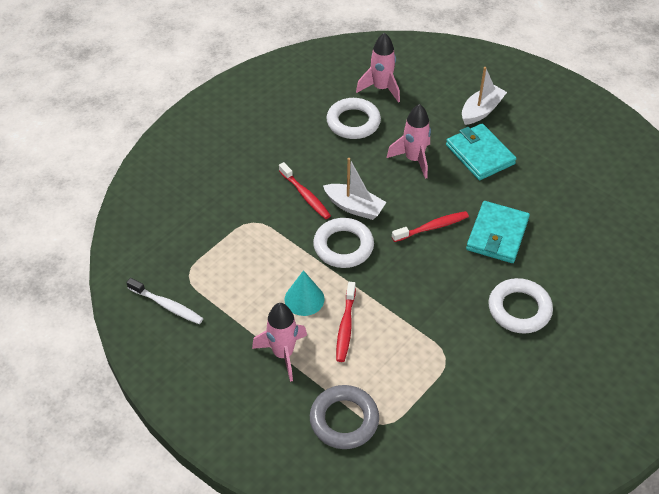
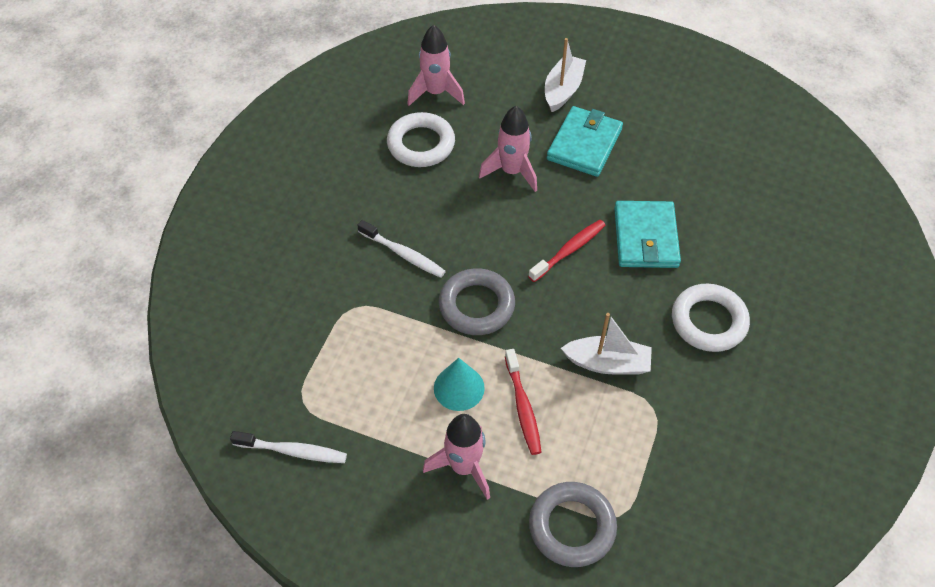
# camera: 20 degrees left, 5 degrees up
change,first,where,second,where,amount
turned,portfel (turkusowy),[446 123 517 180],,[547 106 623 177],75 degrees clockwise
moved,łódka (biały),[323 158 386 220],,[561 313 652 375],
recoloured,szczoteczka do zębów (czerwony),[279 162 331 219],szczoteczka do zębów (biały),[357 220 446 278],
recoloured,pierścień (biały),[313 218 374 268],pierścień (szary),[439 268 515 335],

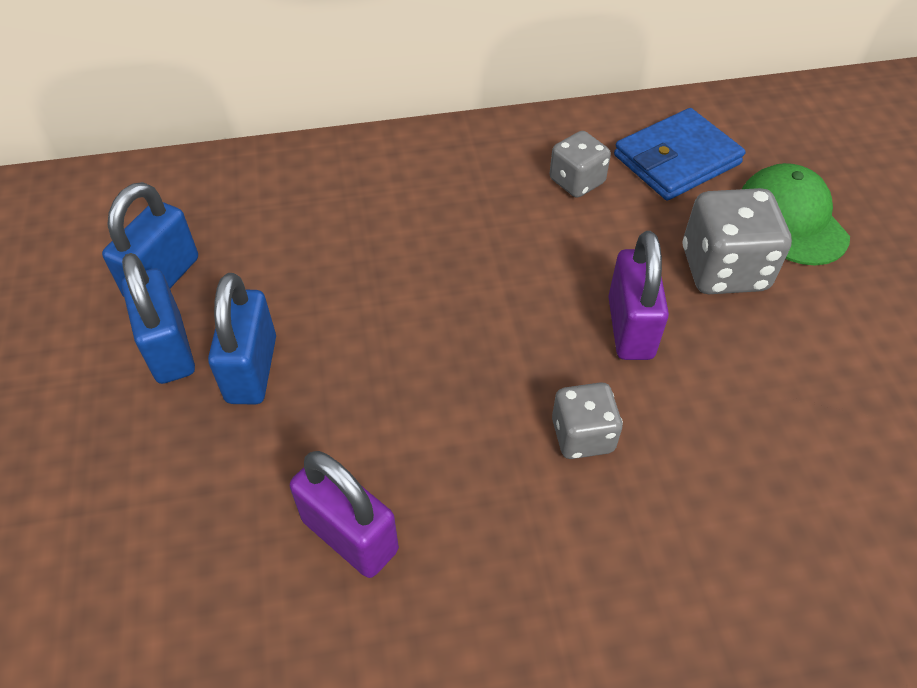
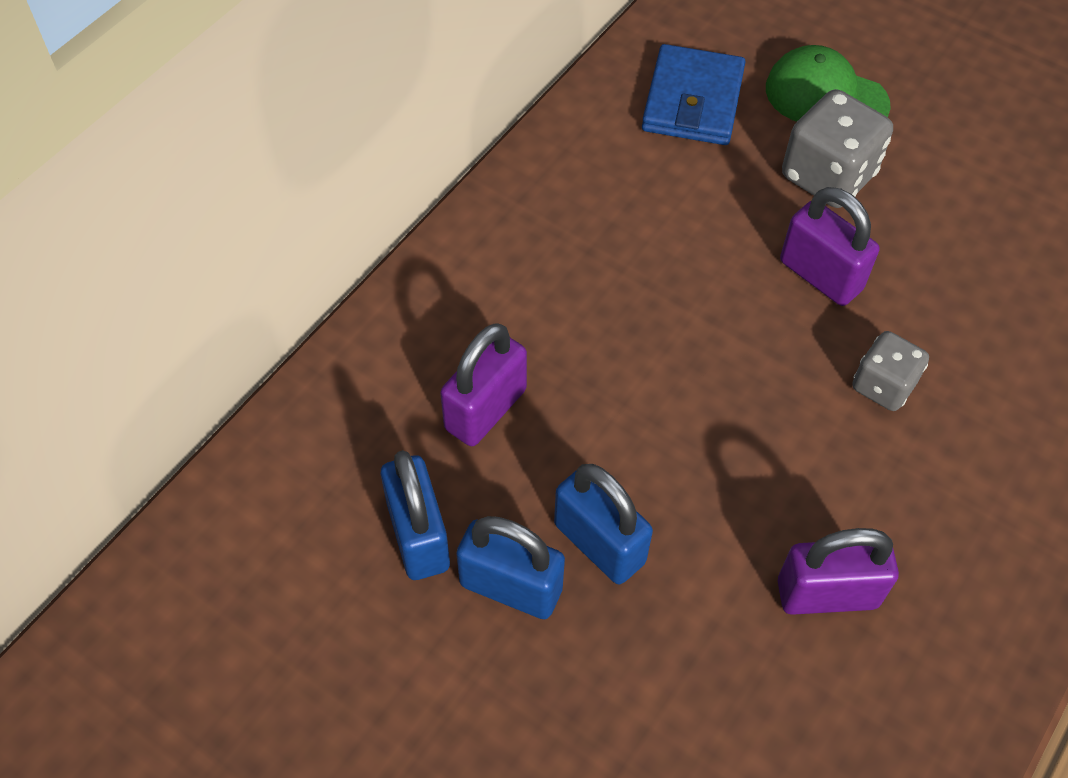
# camera: 45 degrees left, 5 degrees up
change,first,where,second,where,amount
removed,kostka do gry (szary),[550 131 611 198],,,
added,,,kłódka (fioletowy),[440 323 527 446],

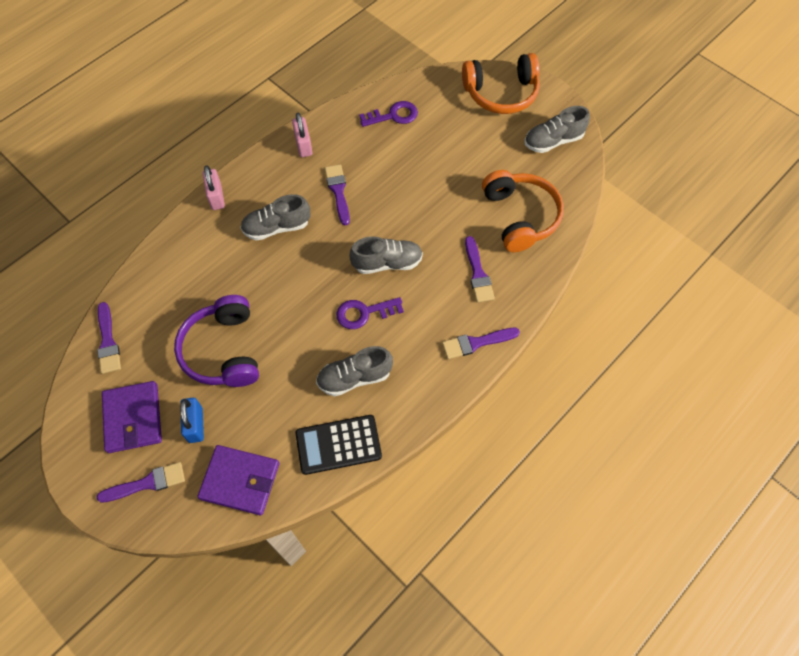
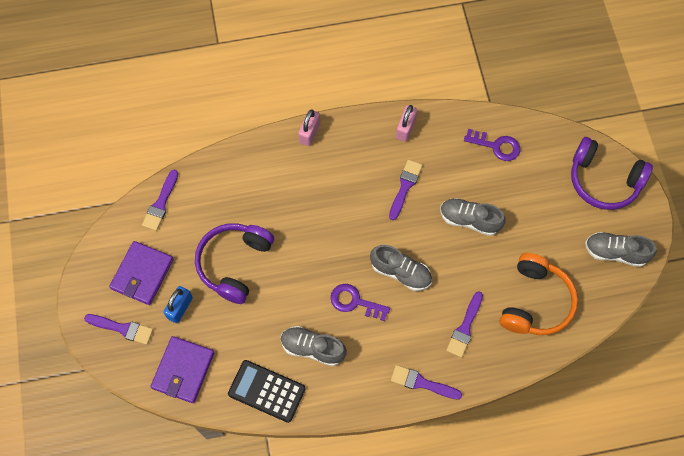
# camera: 35 degrees right, 5 degrees up
change,first,where,second,where,amount
recoloured,słuchawki (pomarańczowy),[462 53 540 114],słuchawki (fioletowy),[571 137 653 210],
moved,but (szary),[240 194 310 241],,[440 198 506 236],
turned,portfel (fioletowy),[198 445 279 515],,[150 336 214 403],60 degrees clockwise

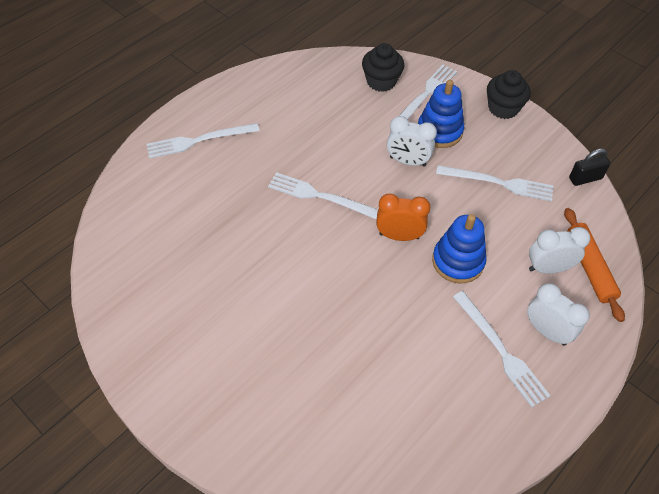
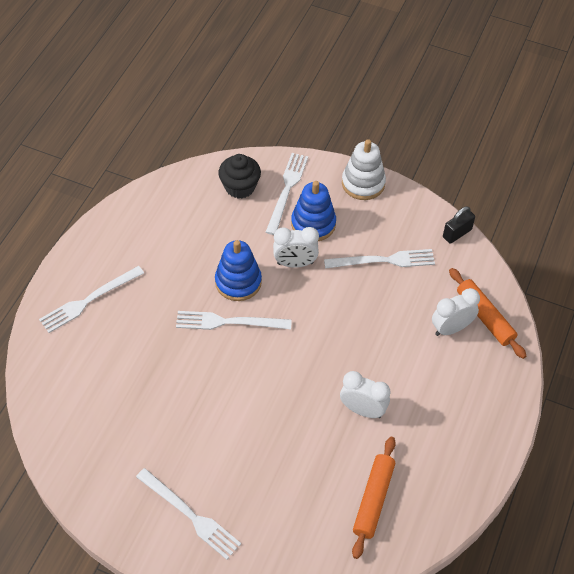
# camera: 20 degrees left, 0 degrees up
change,first,where,second,where,amount
replaced,muffinka (czarny),[487 70 531 119],zabawka nakładanka (biały),[342 139 386 200],
removed,budzik (pomarańczowy),[376 194 430 241],,,
moved,zabawka nakładanka (niebieski),[432 214 487 284],,[215 240 262 301],
moved,budzik (biały),[527 283 590 345],,[340 371 390 418],
moved,widelec (biały),[453 291 550 407],,[136 468 241 560],
added,,,wałek do ciasta (pomarańczowy),[352 437 396 559],

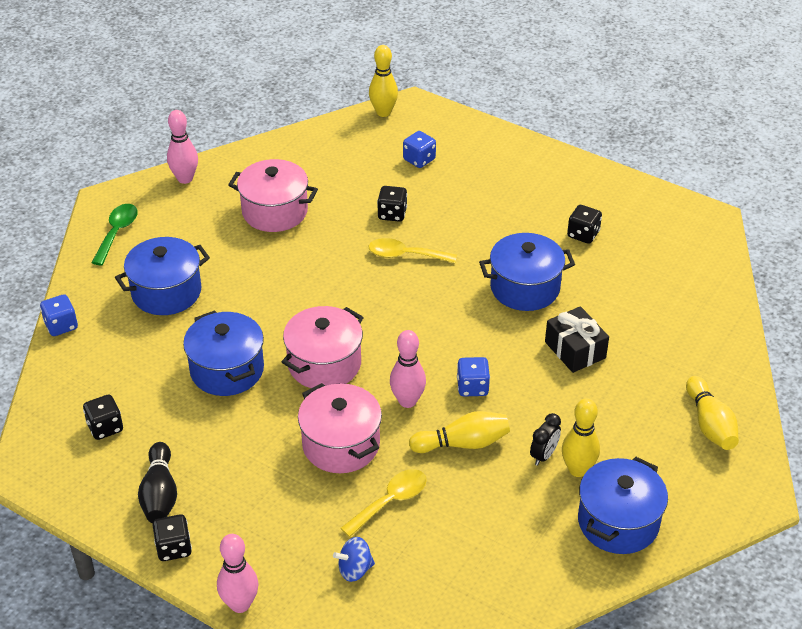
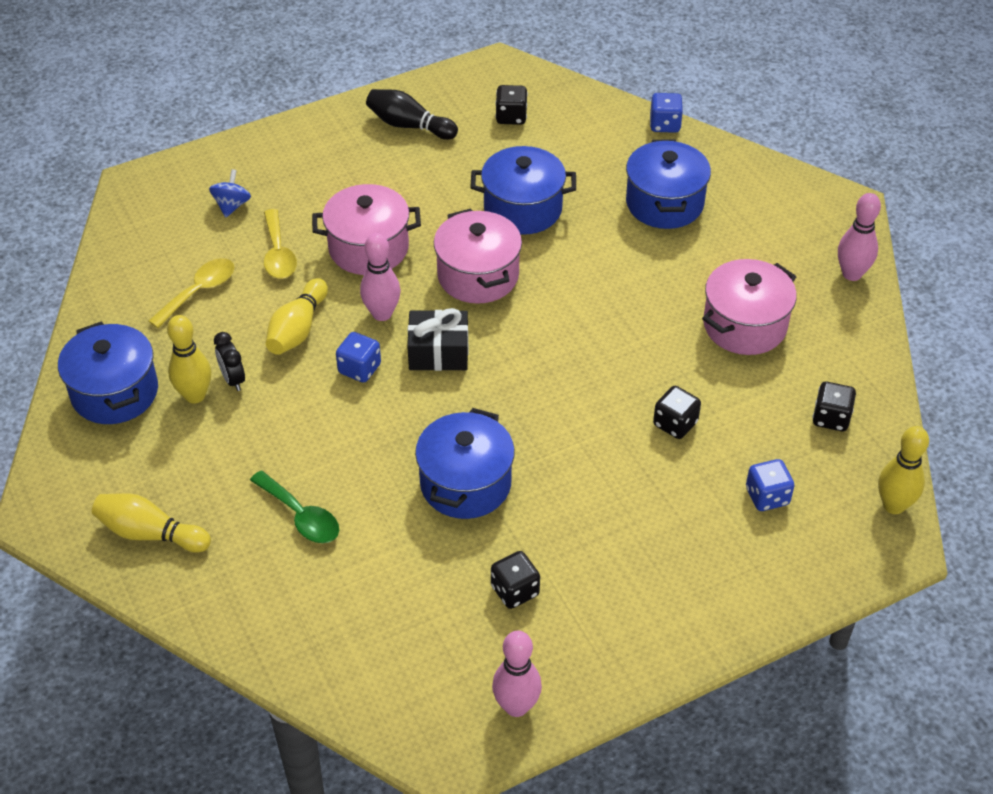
# camera: 120 degrees right, 5 degrees up
change,first,where,second,where,amount
moved,łyżka (zielony),[91 204 138 265],,[250 471 339 543],
moved,łyżka (żółty),[369 238 457 263],,[148 258 234 328],
moved,prezent (czarny),[545 306 609 373],,[407 308 469 371],
moved,kostka do gry (czarny),[153 514 192 561],,[812 382 856 431],
moved,kręgiel (różowy),[217 534 259 613],,[492 631 542 717],

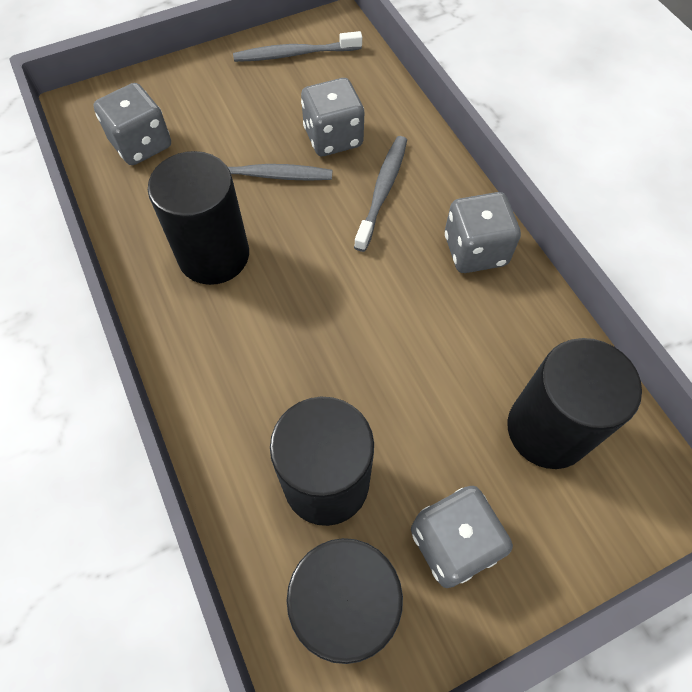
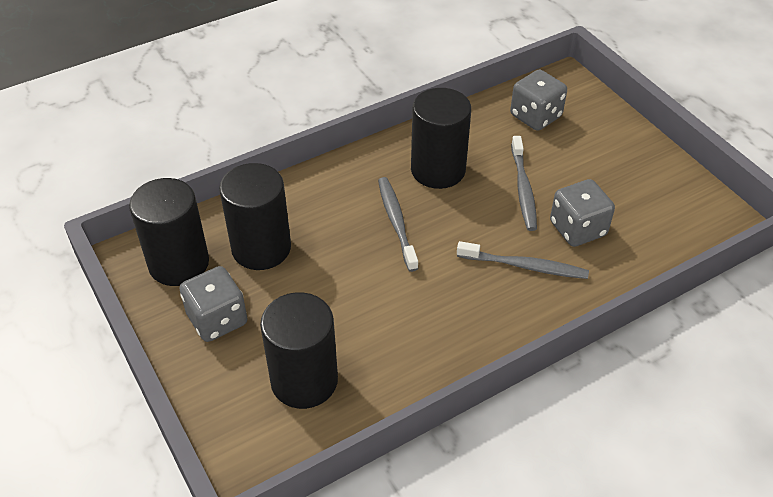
# camera: 85 degrees right, 15 degrees down
change,first,where,second,where,amount
moved,szczoteczka do zębów (szary),[233 31 362 62],,[378 177 419 272],
removed,kostka do gry (szary),[445 192 521 273],,,

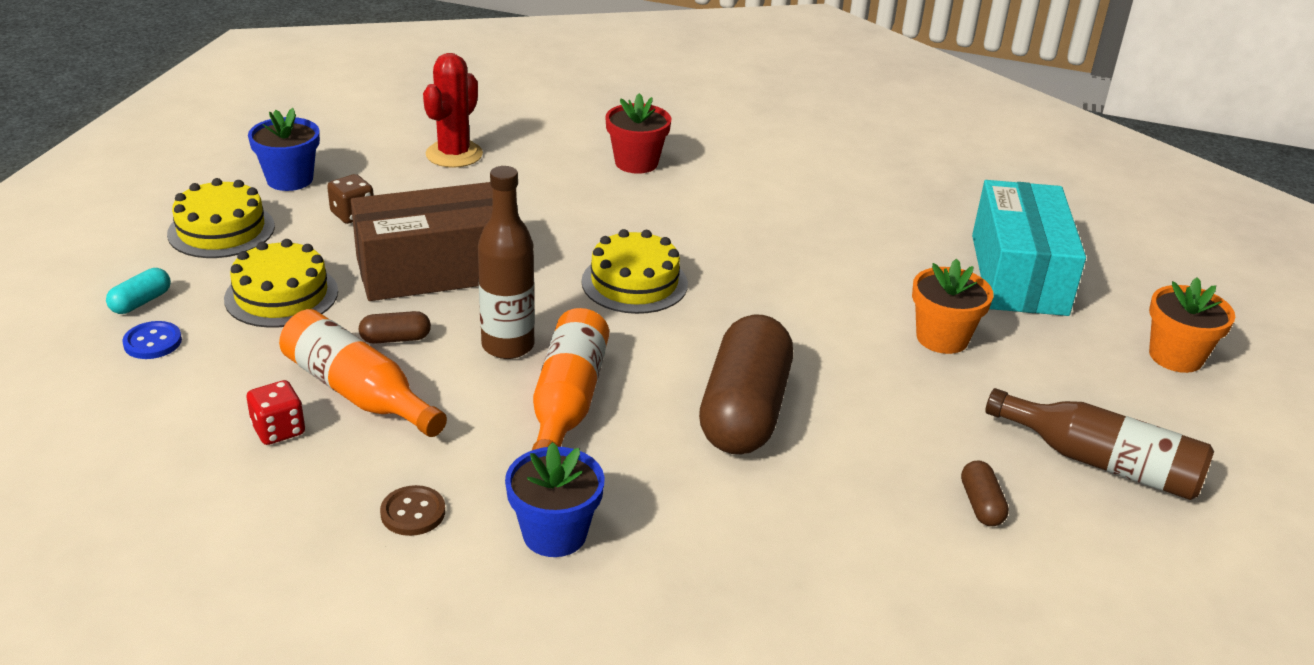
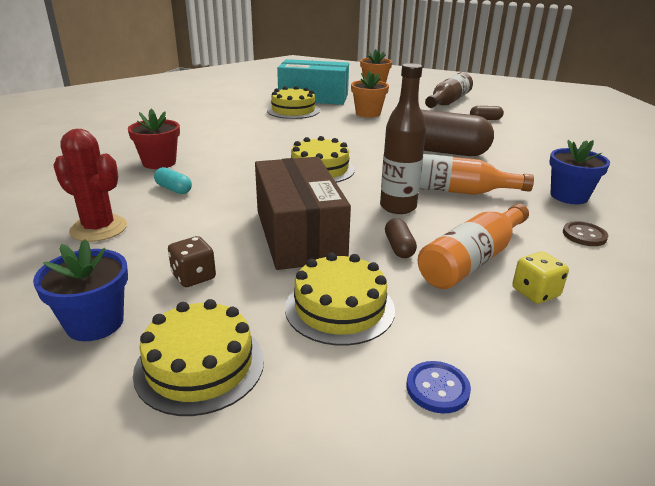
# camera: 85 degrees left, 5 degrees down
change,first,where,second,where,amount
moved,kapsułka (turkusowy),[106 268 171 314],,[154 167 192 194],
recoloured,kostka do gry (czerwony),[247 380 305 445],kostka do gry (żółty),[512 252 569 304],
added,,,tort (żółty),[267 86 320 119],

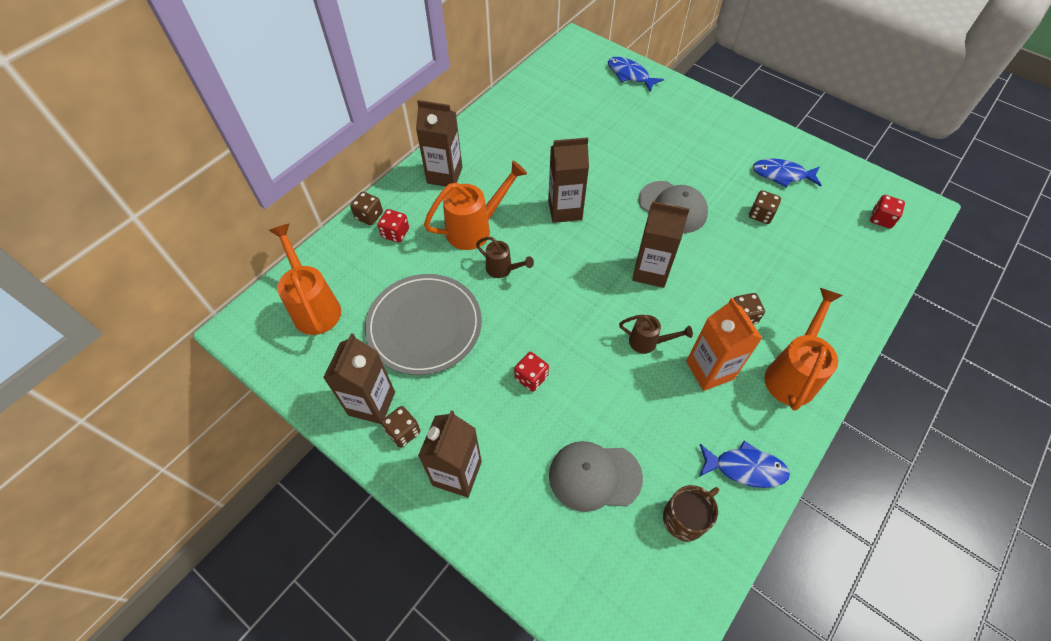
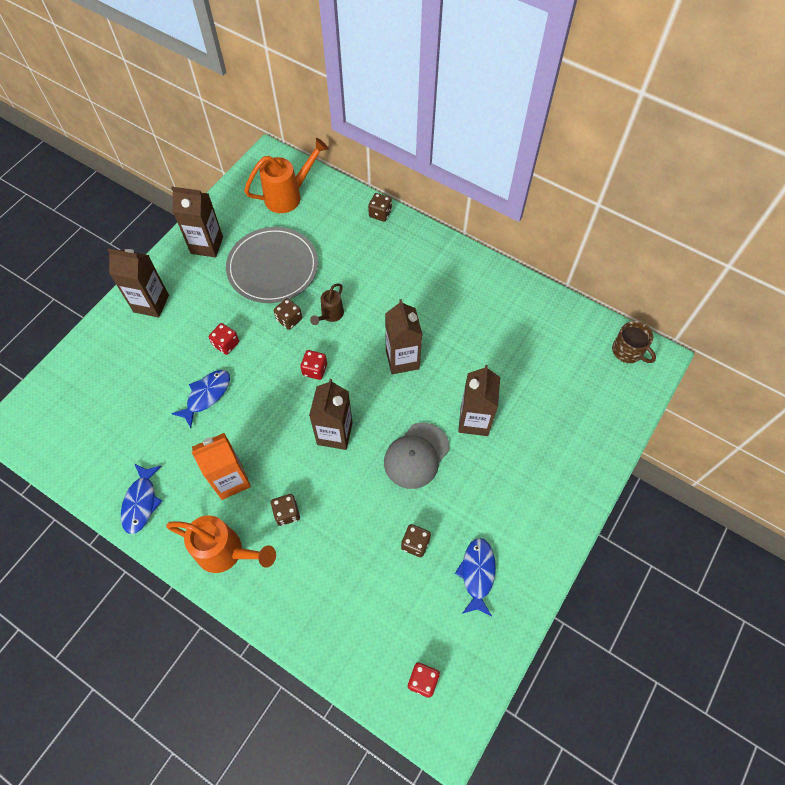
# camera: 85 degrees right, 5 degrees up
change,first,where,second,where,amount
moved,ryba (niebieski),[608 57 664 91],,[171 370 230 428],
moved,karton mleka (brązowy),[416 100 462 187],,[458 365 500 436],
removed,konewka (pomarańczowy),[424 161 527 250],,,
moved,kostka do gry (czerwony),[377 209 409 243],,[300 350 327 380],
removed,konewka (brązowy),[619 315 693 354],,,
moved,kostka do gry (brązowy),[381 406 421 448],,[274 298 302 330],
removed,czapka (szary),[549 441 643 512],,,
moved,kubek (brązowy),[663 485 719 541],,[612 321 656 363],

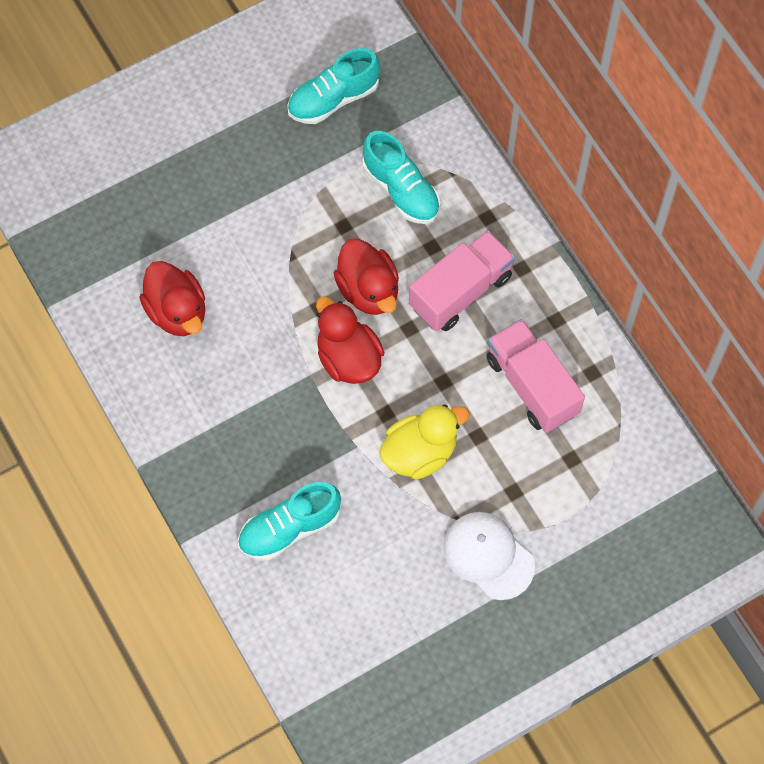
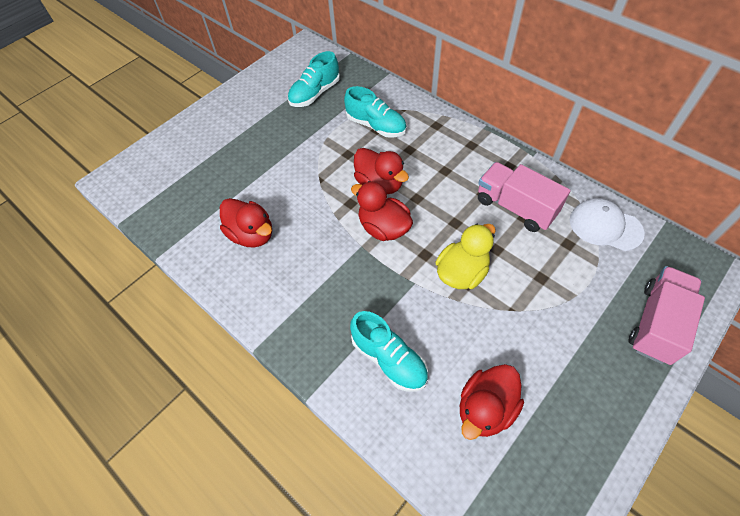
# camera: 15 degrees left, 10 degrees down
change,first,where,second,where,amount
moved,ciężarówka (różowy),[409 230 515 331],,[629 266 705 365],
turned,but (turkusowy),[238 482 341 561],,[350 311 428 392],90 degrees counterclockwise
moved,czapka (biały),[443 512 535 600],,[570 198 645 251],
added,,,kaczka (czerwony),[460 364 524 440],

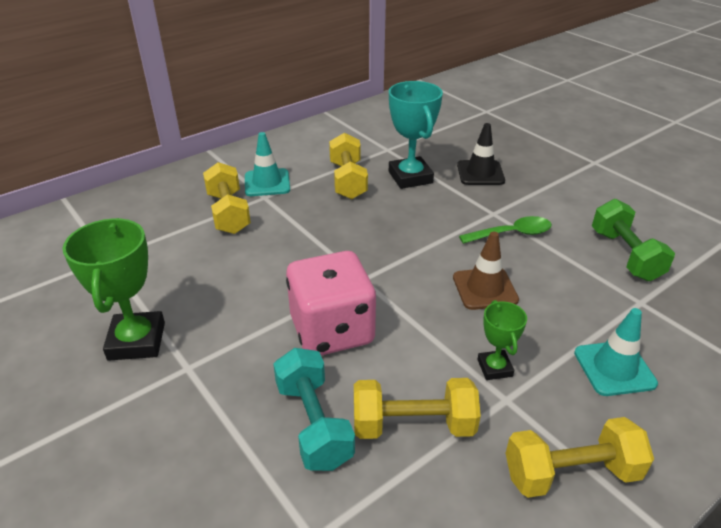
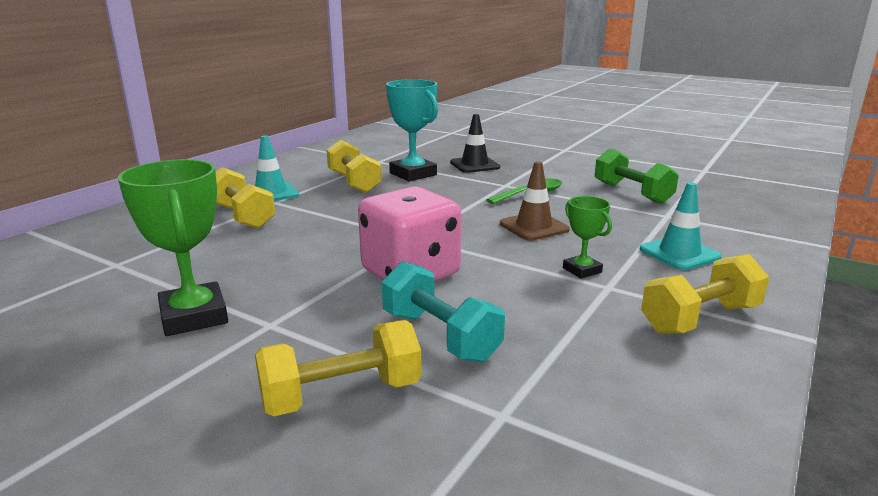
# camera: 20 degrees left, 15 degrees down
change,first,where,second,where,amount
moved,hantel (żółty),[354 378 481 439],,[255 320 422 417],

